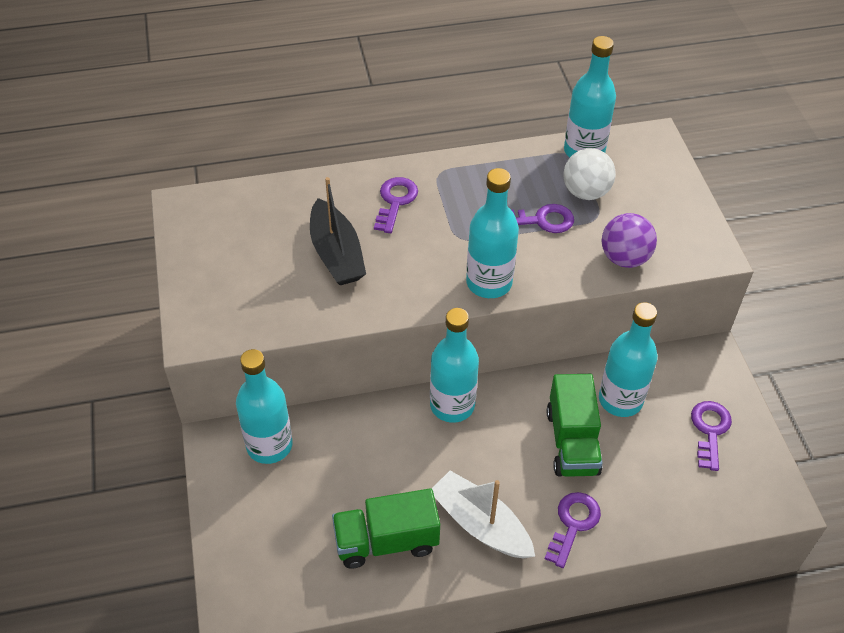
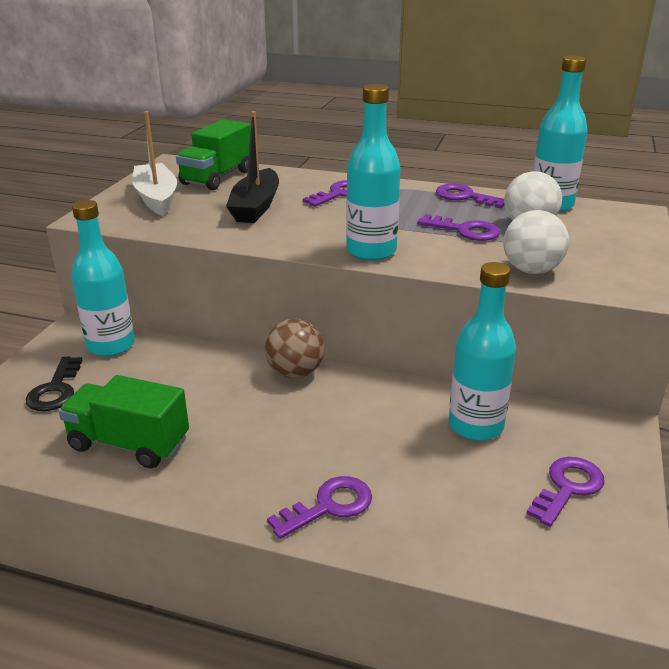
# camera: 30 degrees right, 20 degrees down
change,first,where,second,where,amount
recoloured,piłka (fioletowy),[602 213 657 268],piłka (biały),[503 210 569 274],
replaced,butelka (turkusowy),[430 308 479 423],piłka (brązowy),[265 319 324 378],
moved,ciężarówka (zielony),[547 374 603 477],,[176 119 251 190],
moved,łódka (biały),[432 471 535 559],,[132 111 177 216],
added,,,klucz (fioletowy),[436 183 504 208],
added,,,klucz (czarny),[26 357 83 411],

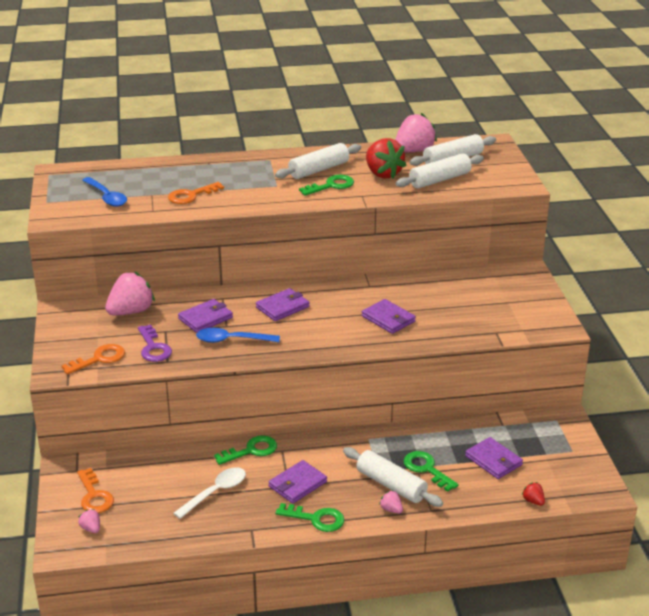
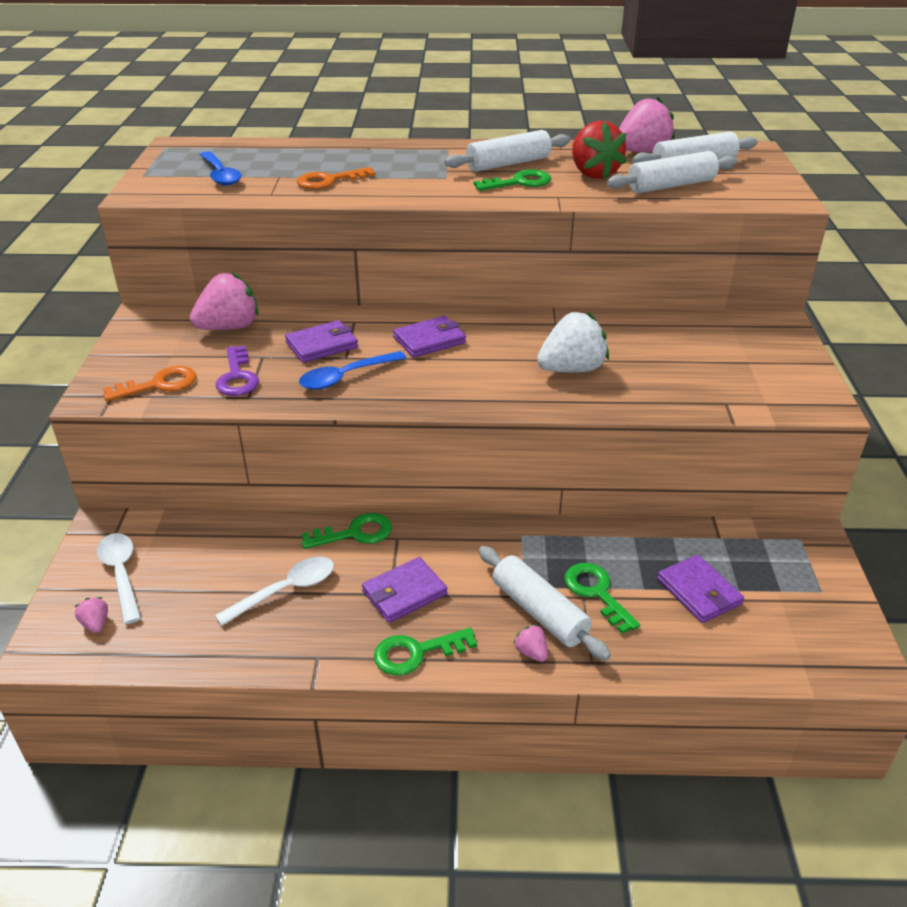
# camera: 10 degrees right, 5 degrees up
change,first,where,second,where,amount
replaced,portfel (fioletowy),[362 299 416 334],truskawka (biały),[537 312 609 373],
turned,łyżka (niebieski),[196 328 280 343],,[299 351 407 390],45 degrees counterclockwise
replaced,klucz (pomarańczowy),[77 468 114 513],łyżka (biały),[97 533 141 624],
removed,truskawka (czerwony),[522 482 545 506],,,
turned,klucz (zielony),[275 503 344 532],,[374 628 477 676],135 degrees clockwise

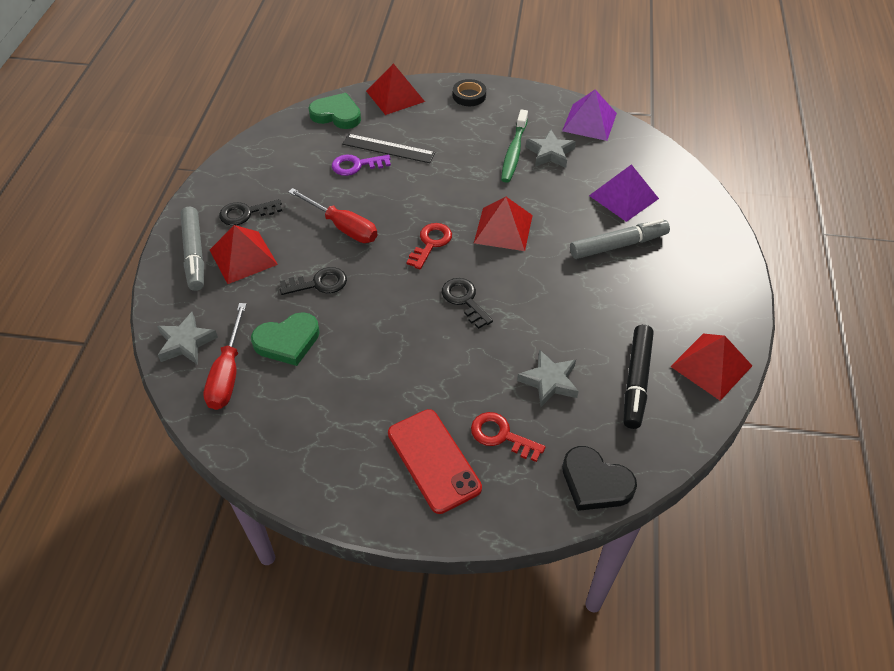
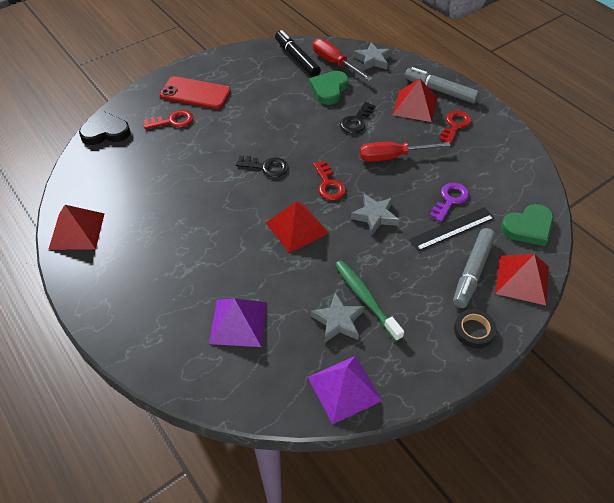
# camera: 135 degrees right, 0 degrees up
change,first,where,second,where,amount
recoloured,klucz (czarny),[219 199 282 226],klucz (czerwony),[439 111 471 144],
moved,flamaster (szary),[570 219 670 259],,[453 228 496 308],
moved,flamaster (czarny),[624 325 654 429],,[275 30 321 77],
moved,gwiazda (szary),[517 349 579 407],,[351 194 399 235],

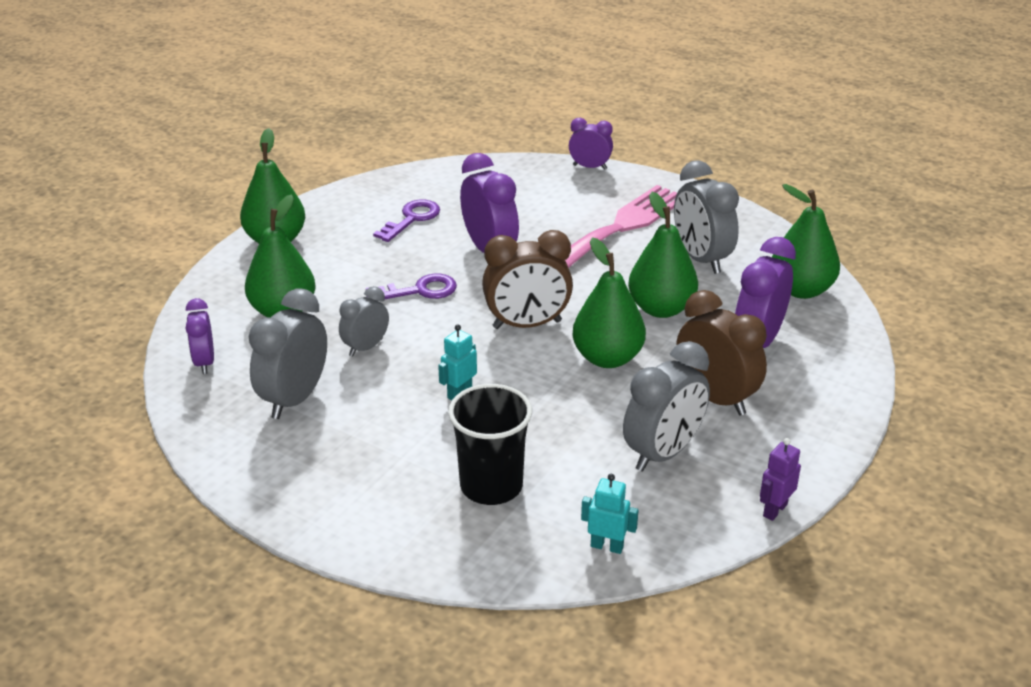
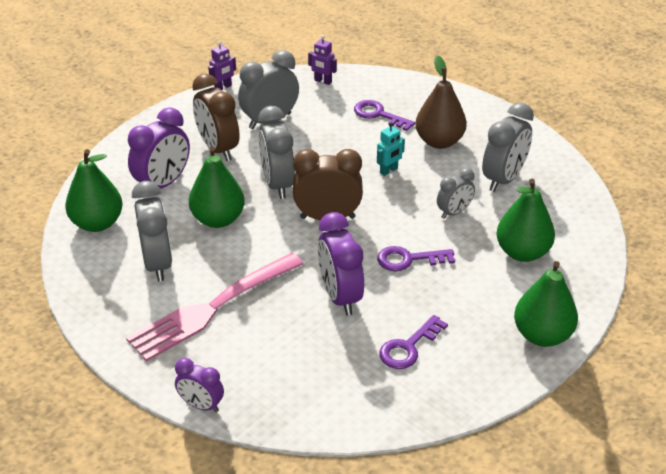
# camera: 170 degrees left, 5 degrees up
change,first,where,second,where,amount
replaced,gruszka (zielony),[572 237 646 368],budzik (szary),[258 106 295 199],
removed,budzik (fioletowy),[185 298 214 374],,,
replaced,szklanka (czarny),[448 384 532 505],klucz (fioletowy),[354 100 415 131],
recoloured,robot (turkusowy),[581 474 639 554],robot (fioletowy),[308 35 337 85],
added,,,gruszka (brązowy),[415 55 467 149],

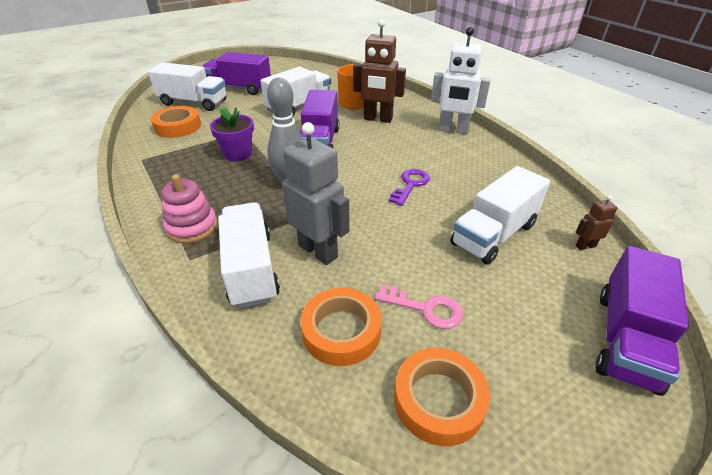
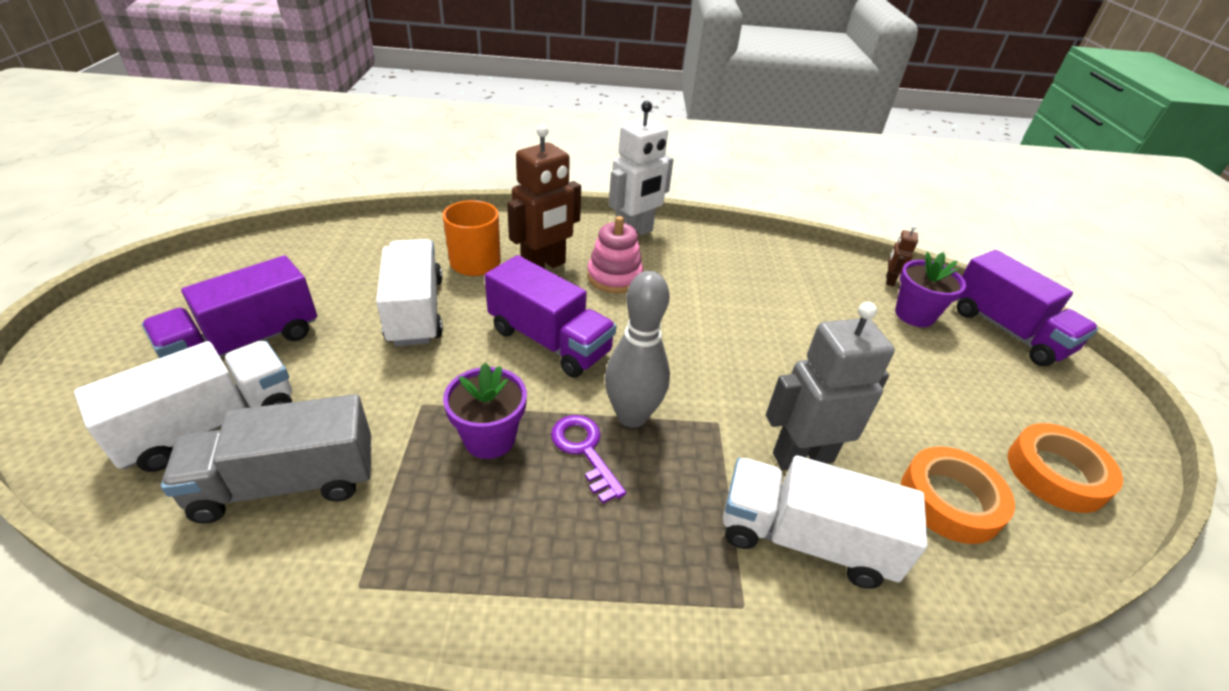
# camera: 60 degrees left, 0 degrees up
change,first,where,second,where,amount
replaced,taśma klejąca (pomarańczowy),[151 106 201 138],ciężarówka (szary),[161 394 371 523],
removed,ciężarówka (biały),[450 166 550 265],,,
moved,klucz (fioletowy),[389 169 430 206],,[551 415 626 504],
moved,zabawka nakładanka (różowy),[161 174 218 243],,[587 216 643 293],
removed,klucz (różowy),[375 284 464 329],,,
added,,,doniczka (fioletowy),[895 252 966 327],

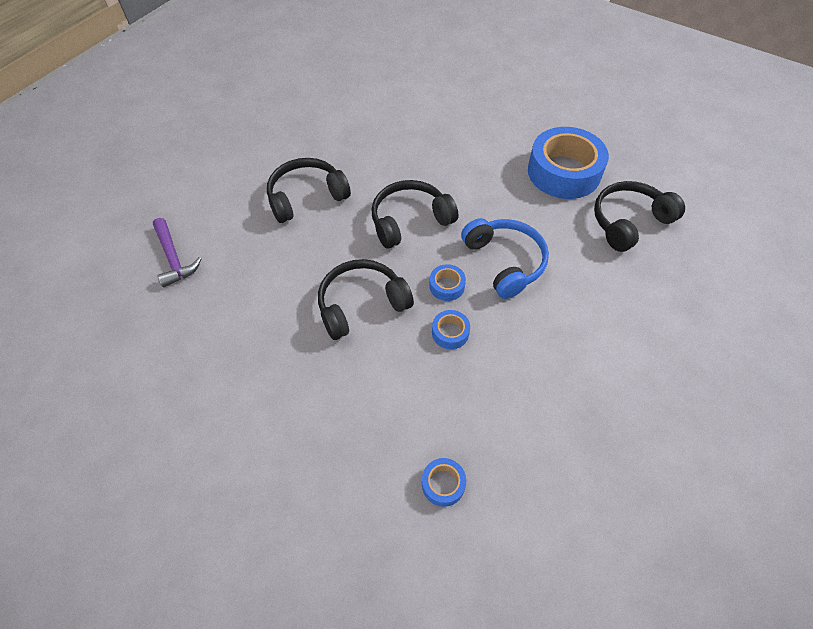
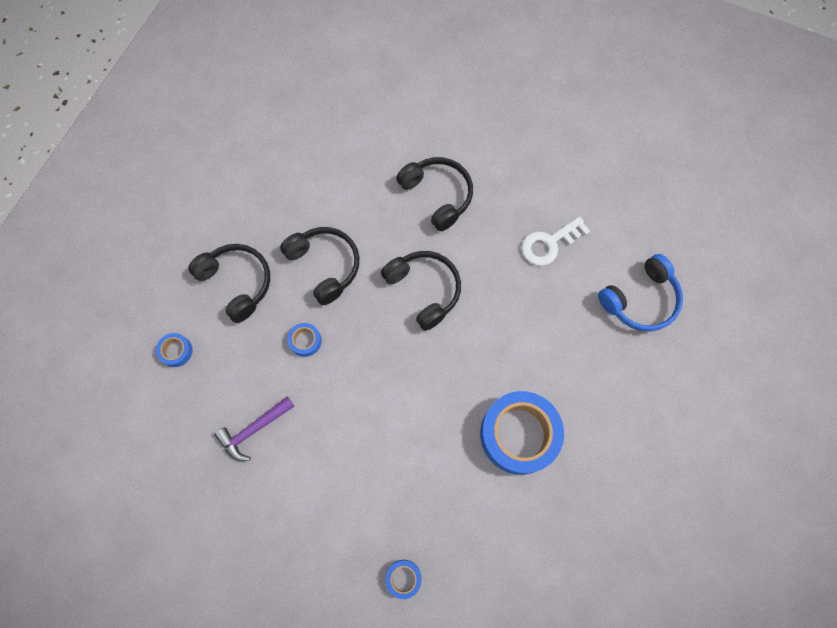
# camera: 80 degrees right, 15 degrees up
change,first,where,second,where,amount
moved,słuchawki (czarny),[594 181 685 252],,[188 244 270 323],
moved,młotek (fioletowy),[153 218 201 288],,[214 397 294 461],
moved,słuchawki (niebieski),[461 218 549 299],,[598 254 683 331],
moved,taśma klejąca (niebieski),[429 264 466 301],,[386 560 421 599],
added,,,klucz (biały),[521 216 590 266],

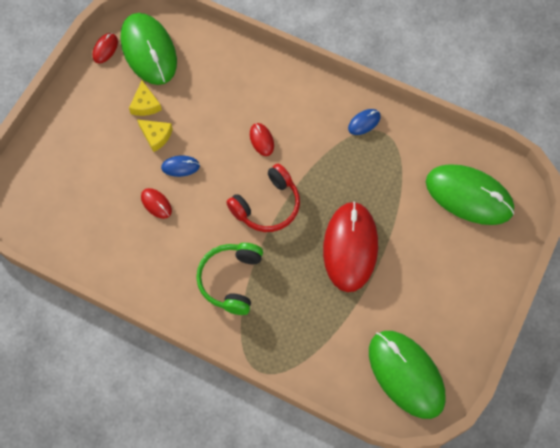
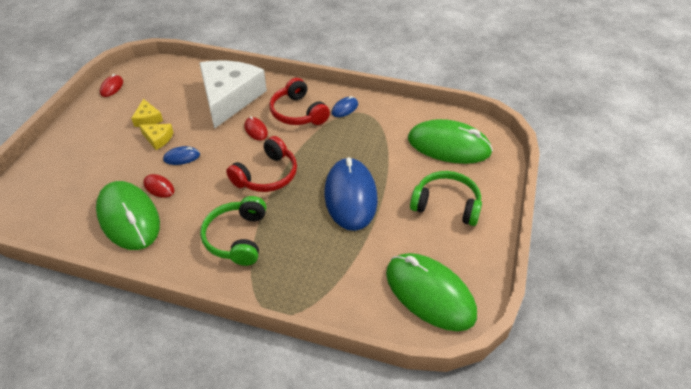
# camera: 10 degrees left, 20 degrees down
change,first,where,second,where,amount
moved,myszka (zielony),[121 13 177 85],,[96 181 160 250],
recoloured,myszka (czerwony),[323 202 378 292],myszka (niebieski),[324 157 378 231],
added,,,ser (biały),[200 61 267 129],
added,,,słuchawki (czerwony),[269 78 330 125],
added,,,słuchawki (zielony),[410 171 482 226],

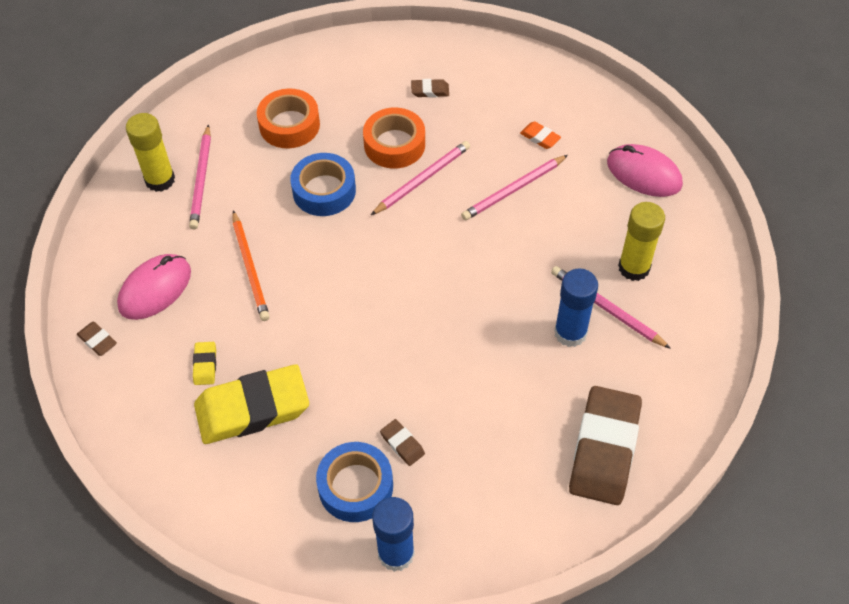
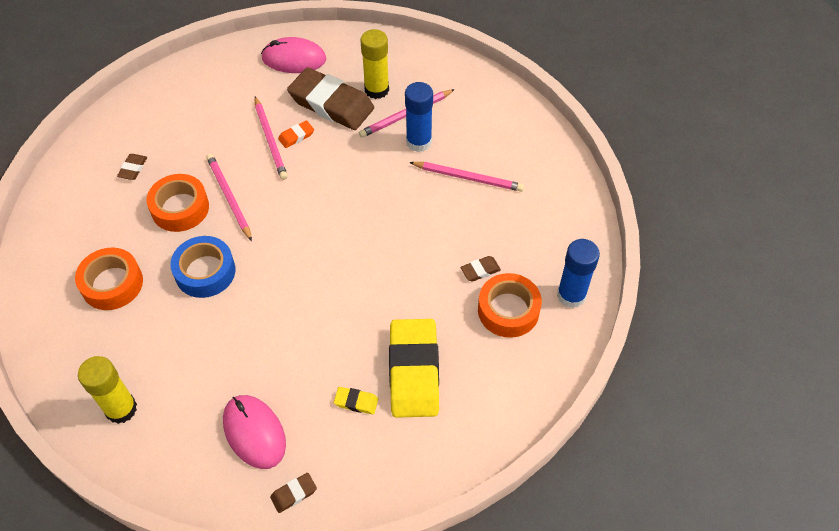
# camera: 75 degrees left, 0 degrees up
change,first,where,second,where,amount
moved,gumka do mazania (pomarańczowy),[520 121 561 149],,[278 120 314 148],
moved,ołówek (różowy),[189 124 211 229],,[409 162 524 192],
turned,myszka (różowy),[607 144 683 197],,[261 37 326 73],45 degrees clockwise
removed,ołówek (pomarańczowy),[232 210 270 321],,,
moved,gumka do mazania (brązowy),[569 386 642 505],,[287 67 374 130],
recoloured,taśma klejąca (niebieski),[316 442 393 522],taśma klejąca (pomarańczowy),[478 273 542 338],

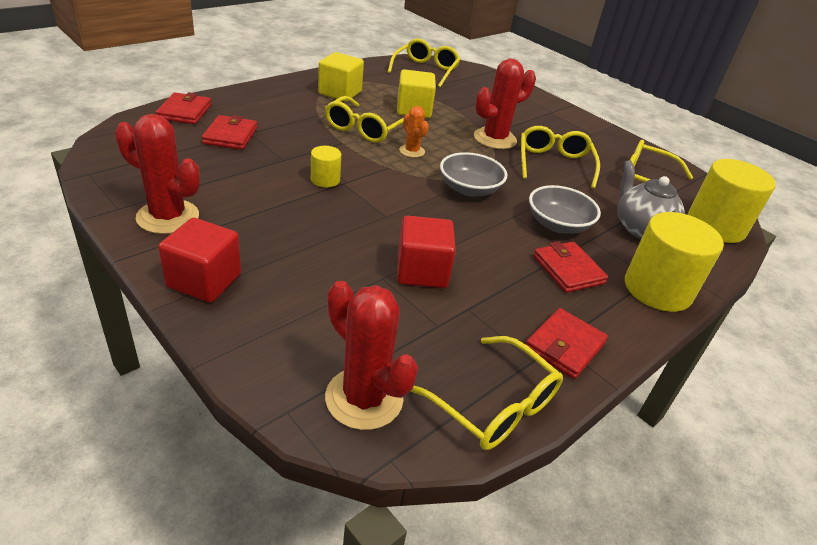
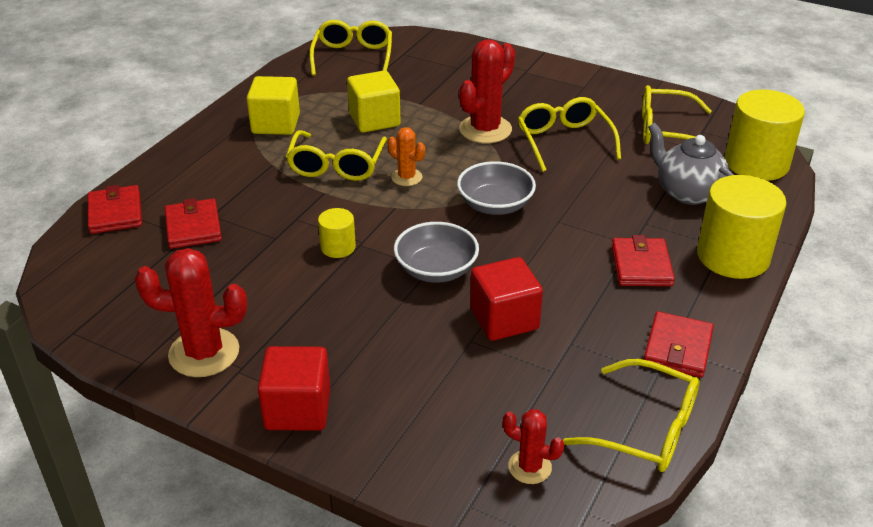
# camera: 15 degrees left, 0 degrees up
change,first,where,second,where,amount
moved,miska (szary),[529 185 601 234],,[394 222 479 283],
turned,portfel (czerwony),[533 241 608 293],,[612 235 675 286],45 degrees clockwise
resized,kaktus (czerwony),[325 281 418 430],,[503 409 564 484],x0.55

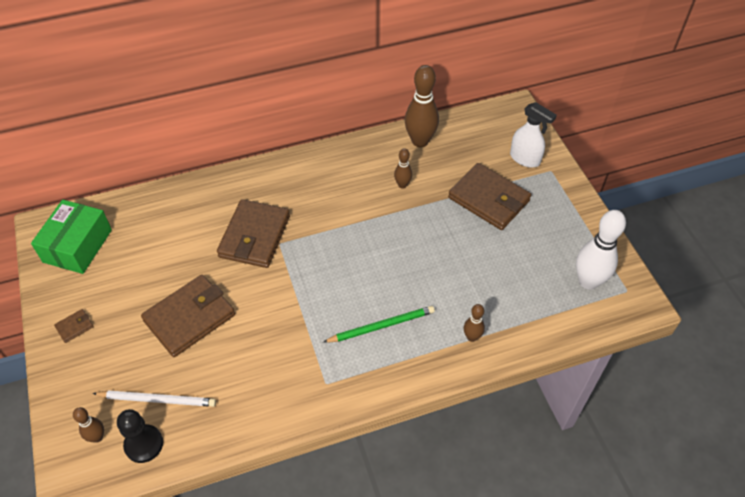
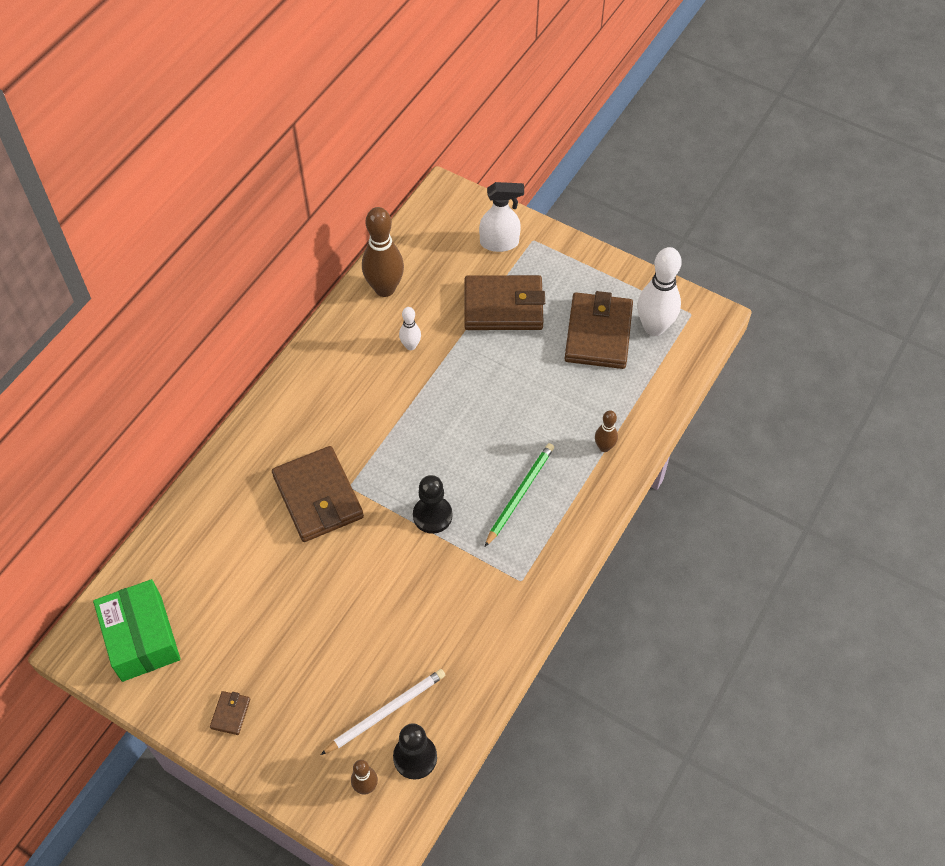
# camera: 40 degrees left, 5 degrees up
change,first,where,second,where,amount
recoloured,kręgiel (brązowy),[394 148 412 189],kręgiel (biały),[399 307 421 350],
moved,portfel (brązowy),[141 275 235 357],,[564 291 633 369],
added,,,pionek (czarny),[413 475 452 534],

